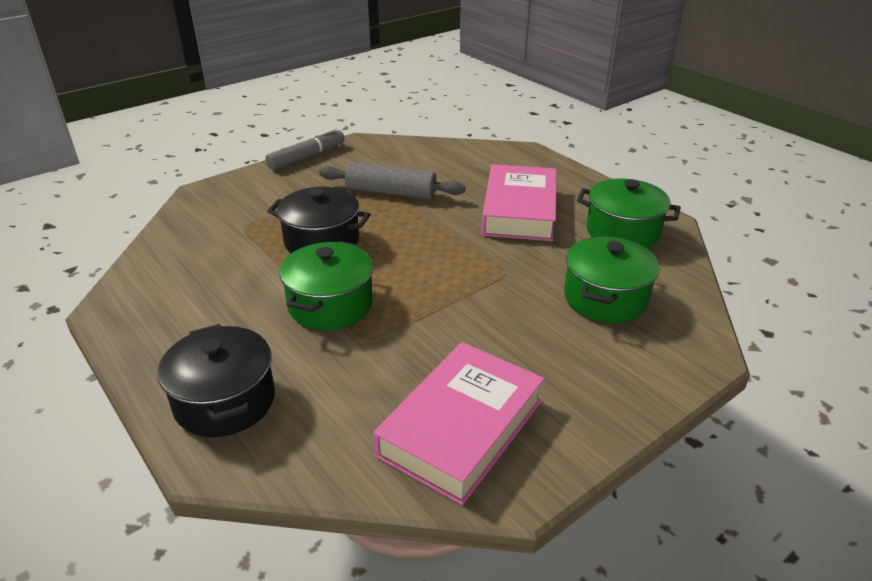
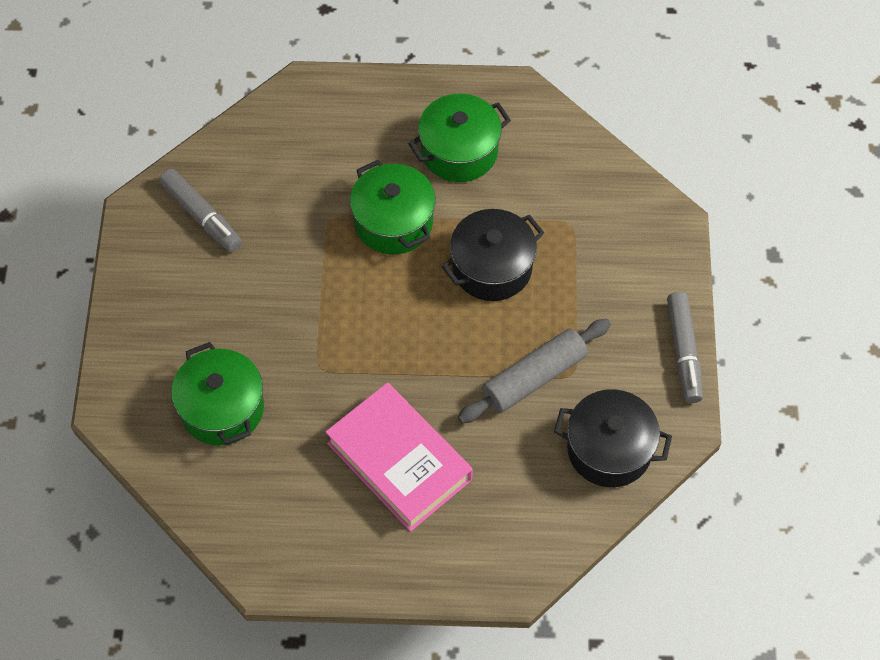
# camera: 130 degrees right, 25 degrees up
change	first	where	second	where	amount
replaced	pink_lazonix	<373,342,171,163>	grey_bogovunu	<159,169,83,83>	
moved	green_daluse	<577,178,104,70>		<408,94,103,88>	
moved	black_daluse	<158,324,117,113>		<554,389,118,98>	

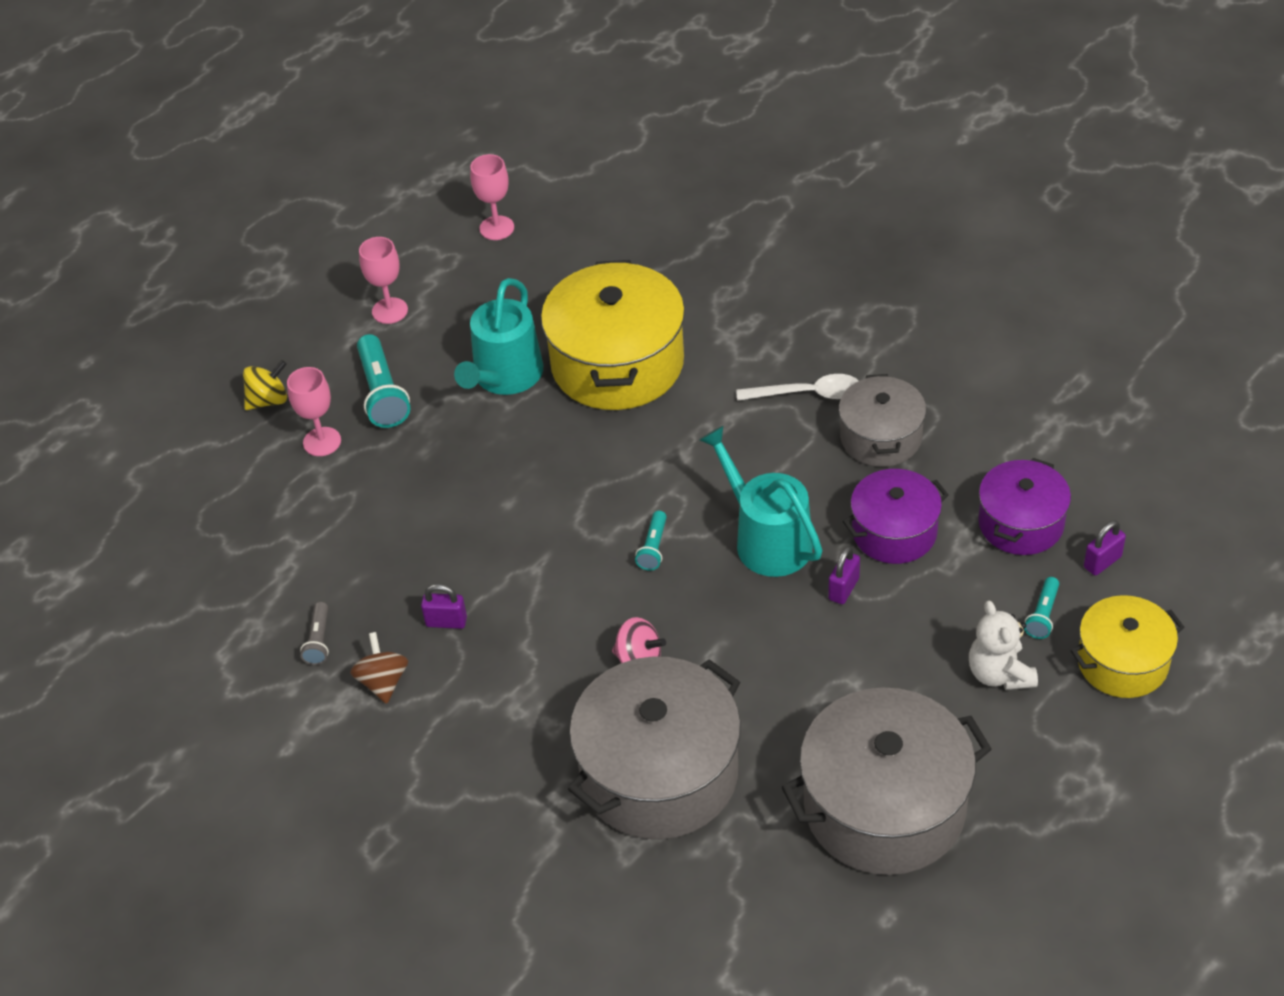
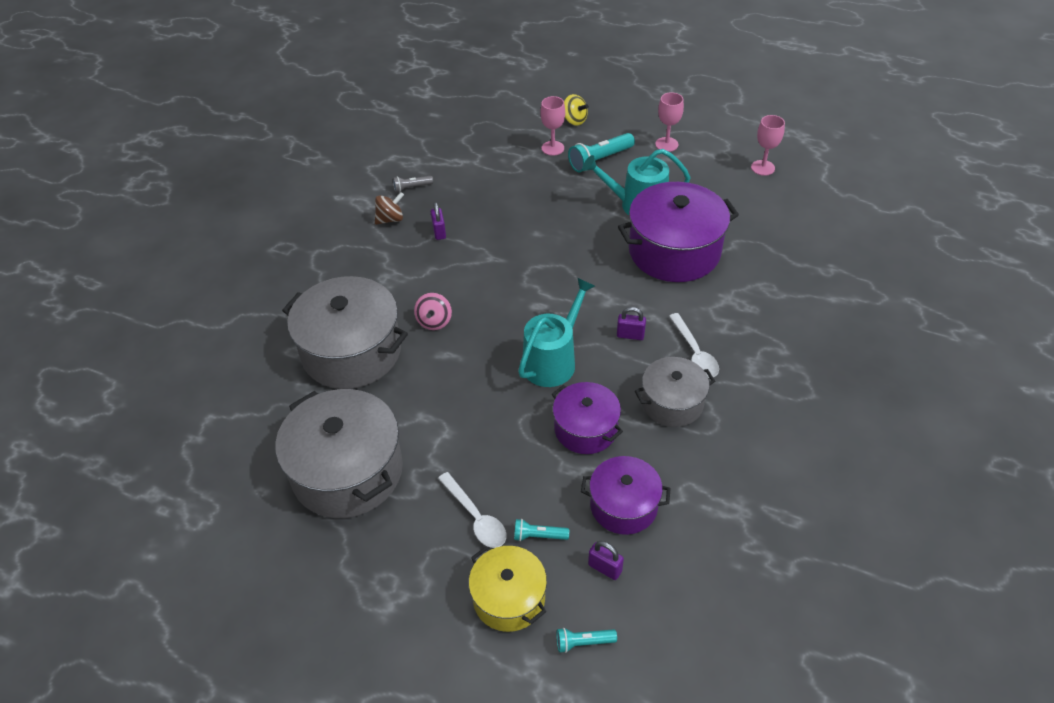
# camera: 70 degrees right, 0 degrees up
change	first	where	second	where	amount
replaced	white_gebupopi	<969,601,69,89>	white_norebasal	<438,472,68,76>	
moved	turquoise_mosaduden	<635,511,32,60>		<556,628,61,25>	
moved	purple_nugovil	<828,546,32,58>		<617,307,29,33>	
recoloured	yellow_daluse	<541,260,144,150>	purple_daluse	<618,182,121,100>	

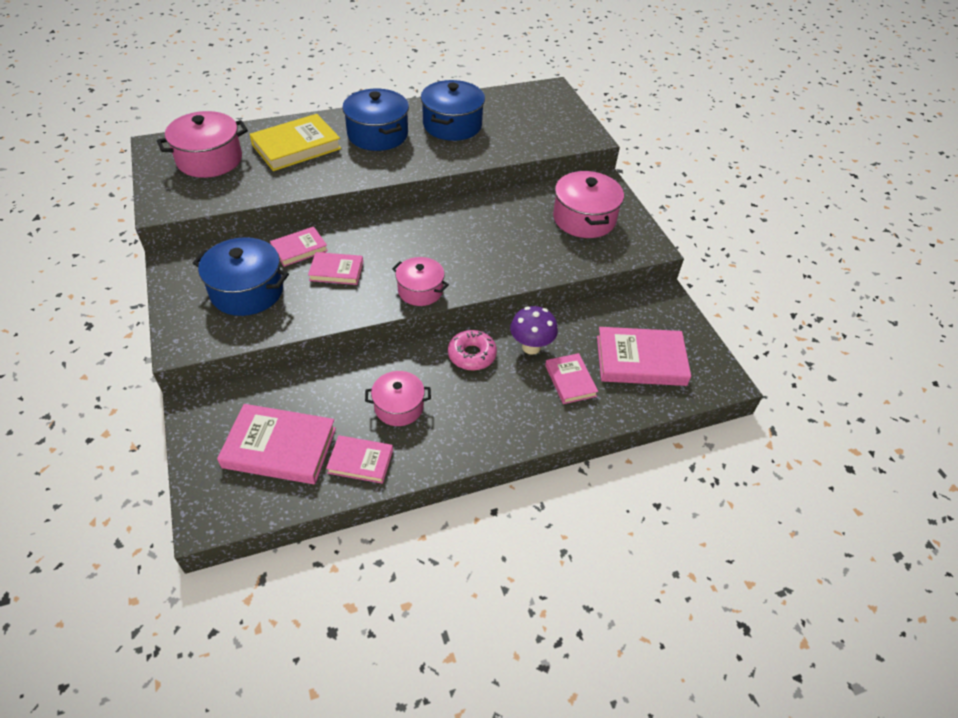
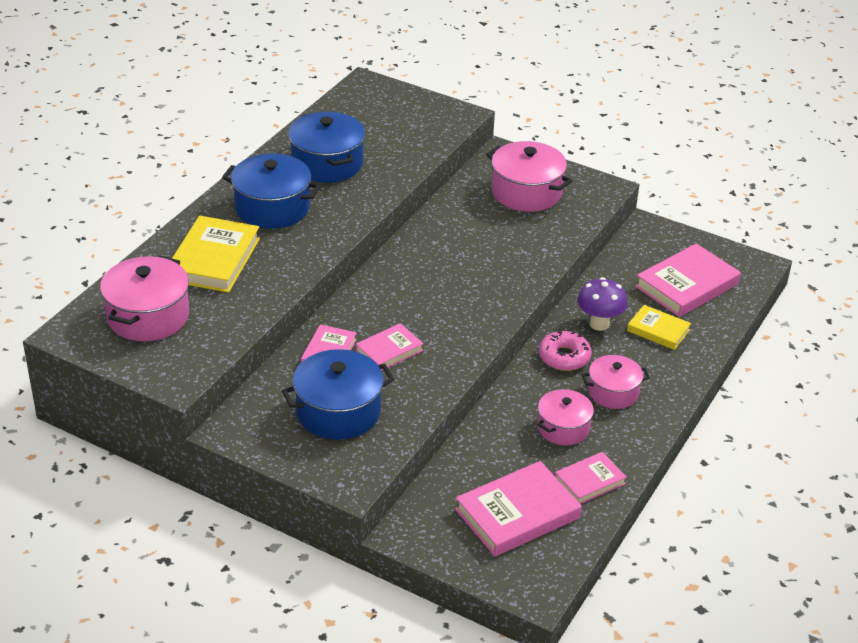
# camera: 40 degrees left, 10 degrees down
change	first	where	second	where	amount
moved	pink_daluse	<392,257,57,49>		<582,355,68,54>	
recoloured	pink_lazonix	<545,353,53,51>	yellow_lazonix	<627,305,64,45>	

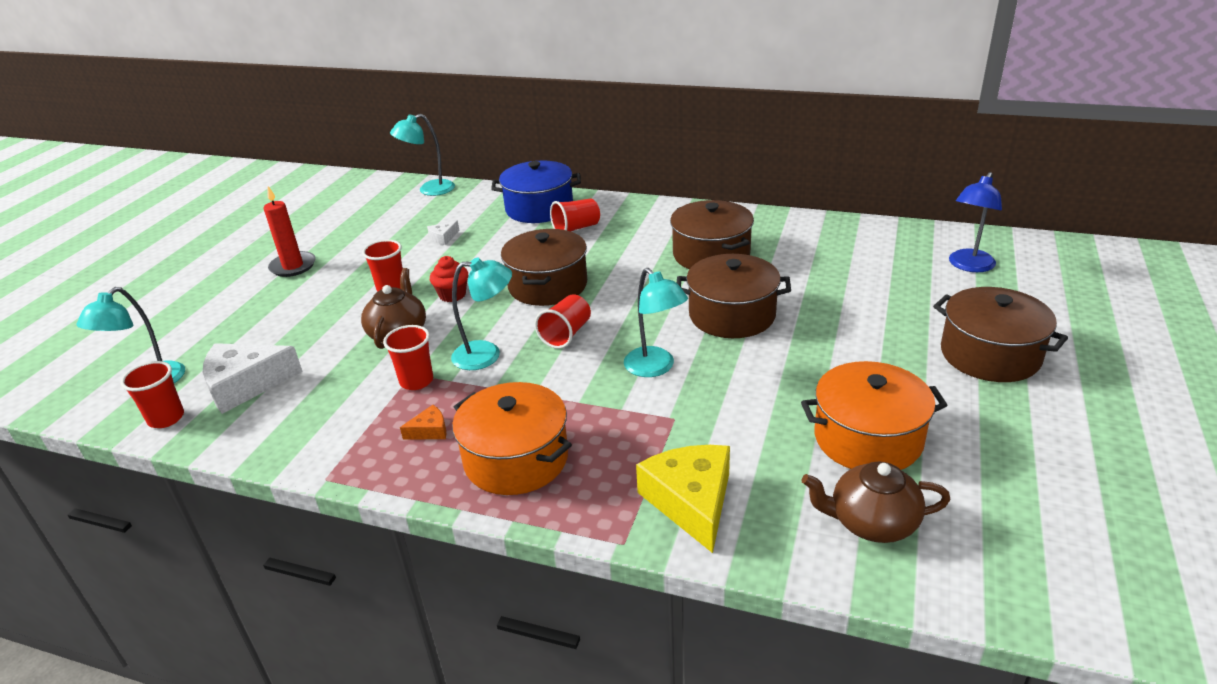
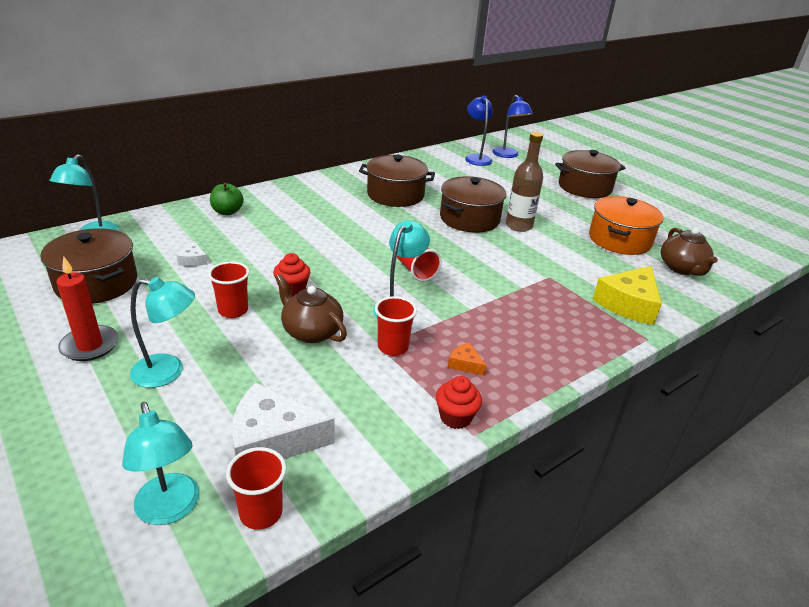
# camera: 60 degrees left, 0 degrees up
change	first	where	second	where	amount
moved	brown_daluse	<501,229,86,77>		<40,228,97,76>	
moved	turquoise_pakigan	<624,268,64,109>		<130,277,65,111>	
replaced	blue_daluse	<491,160,90,63>	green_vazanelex	<210,183,34,32>	
turned	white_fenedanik	<203,343,100,71>		<232,382,103,77>	75 degrees clockwise
added			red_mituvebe	<436,376,46,53>	
turned	orange_fenedanik	<400,405,47,34>		<448,342,39,34>	60 degrees counterclockwise
added			blue_pakigan	<465,95,28,71>	
added			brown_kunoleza	<506,132,37,100>	
turned	yellow_fenedanik	<636,445,94,108>		<593,266,69,59>	75 degrees counterclockwise
turned	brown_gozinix	<801,461,149,82>		<661,228,57,48>	45 degrees counterclockwise
removed	orange_daluse	<452,382,120,113>			
removed	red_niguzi	<550,198,50,33>			

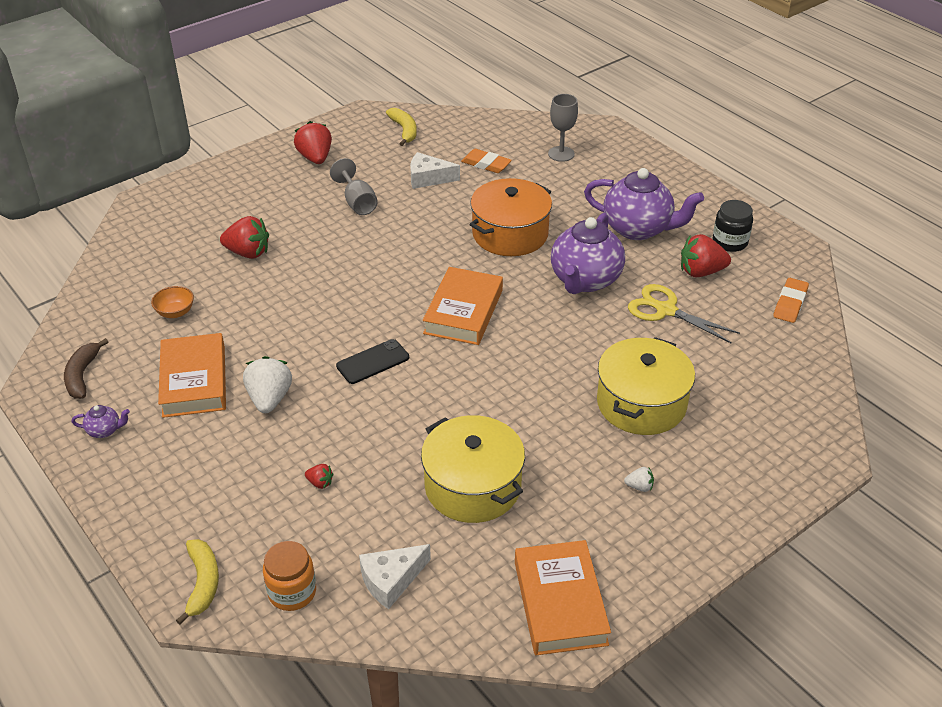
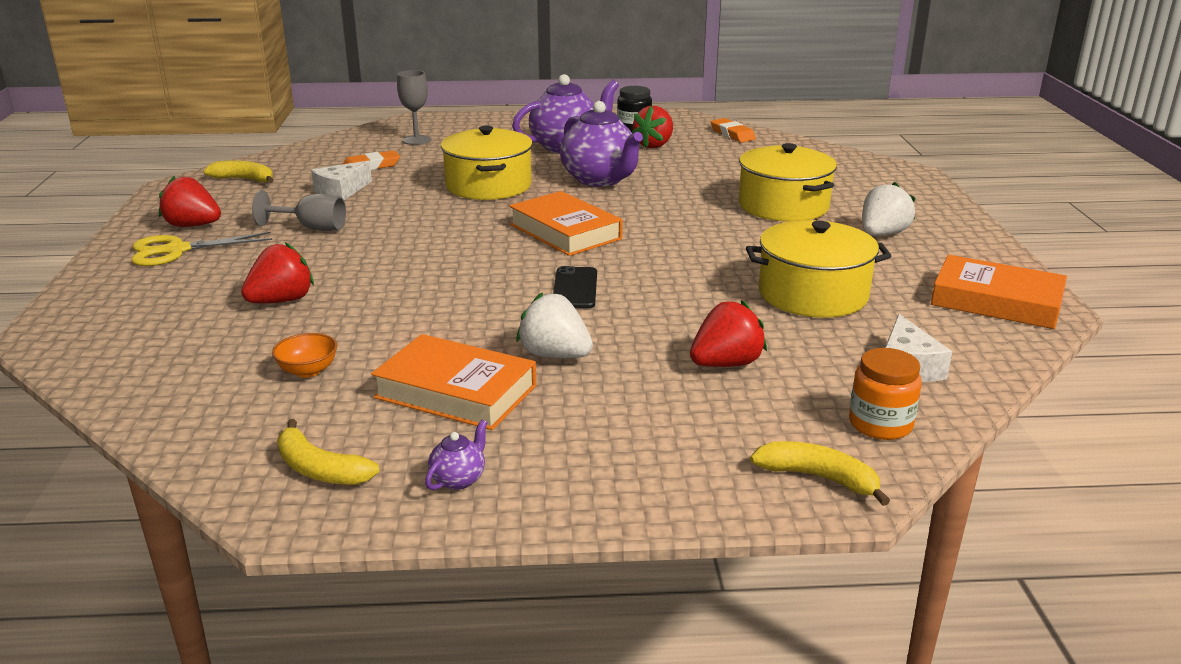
# camera: 55 degrees left, 15 degrees down
change	first	where	second	where	amount
moved	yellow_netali	<628,284,112,60>		<131,232,141,34>	
recoloured	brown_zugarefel	<64,338,44,61>	yellow_zugarefel	<277,419,102,66>	
recoloured	orange_daluse	<470,178,82,78>	yellow_daluse	<441,126,92,74>	
resized	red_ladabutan	<305,464,28,25>		<690,300,77,67>	x2.10
resized	white_ladabutan	<624,467,30,25>		<862,182,53,54>	x2.10

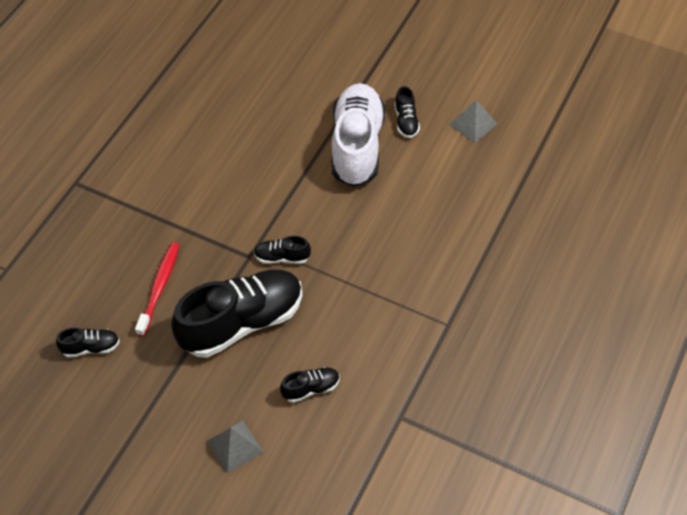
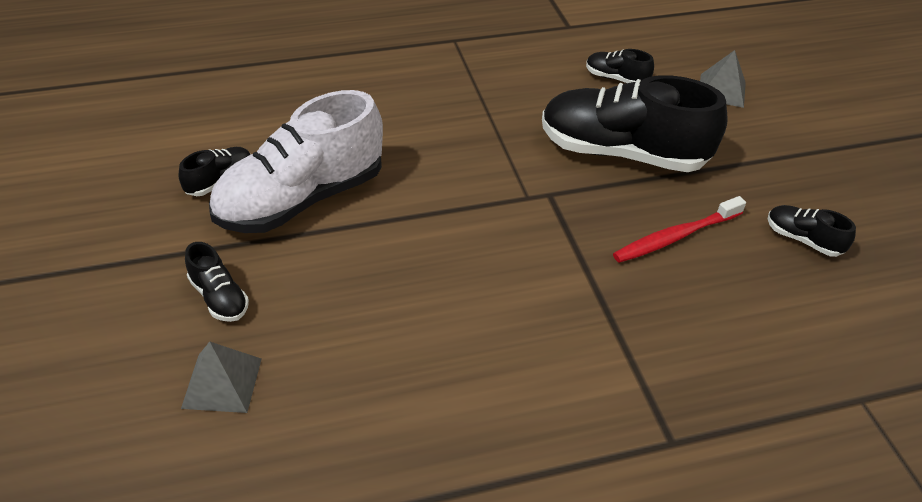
# camera: 135 degrees left, 10 degrees down
change	first	where	second	where	amount
moved	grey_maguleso	<448,100,49,43>		<181,342,81,71>	
moved	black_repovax	<254,236,57,28>		<185,242,64,80>	

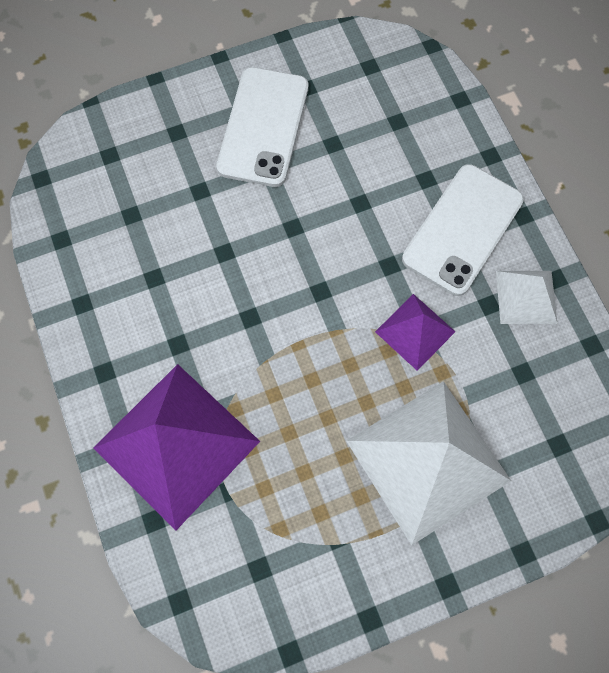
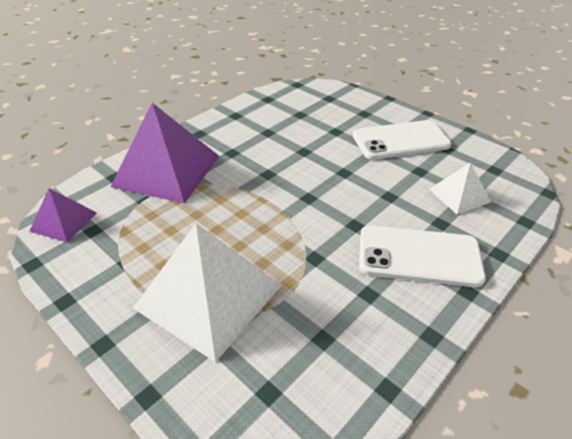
# camera: 65 degrees right, 30 degrees down
change	first	where	second	where	amount
moved	purple_maguleso	<375,294,80,77>		<30,188,67,55>	
moved	white_maguleso	<496,271,61,53>		<429,162,62,53>	

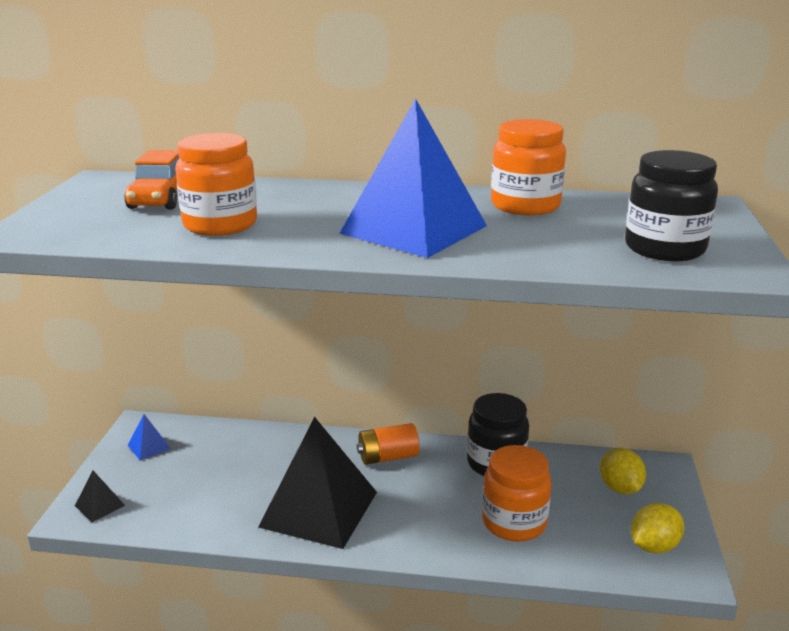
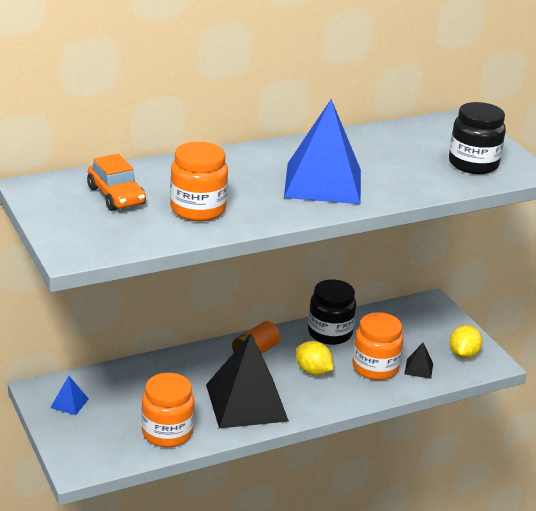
# camera: 35 degrees left, 5 degrees up
change	first	where	second	where	amount
moved	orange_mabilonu	<491,119,75,96>		<141,373,54,75>	
moved	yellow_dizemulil	<600,448,46,46>		<296,341,37,35>	
moved	black_maguleso	<75,471,50,51>		<404,343,29,36>	

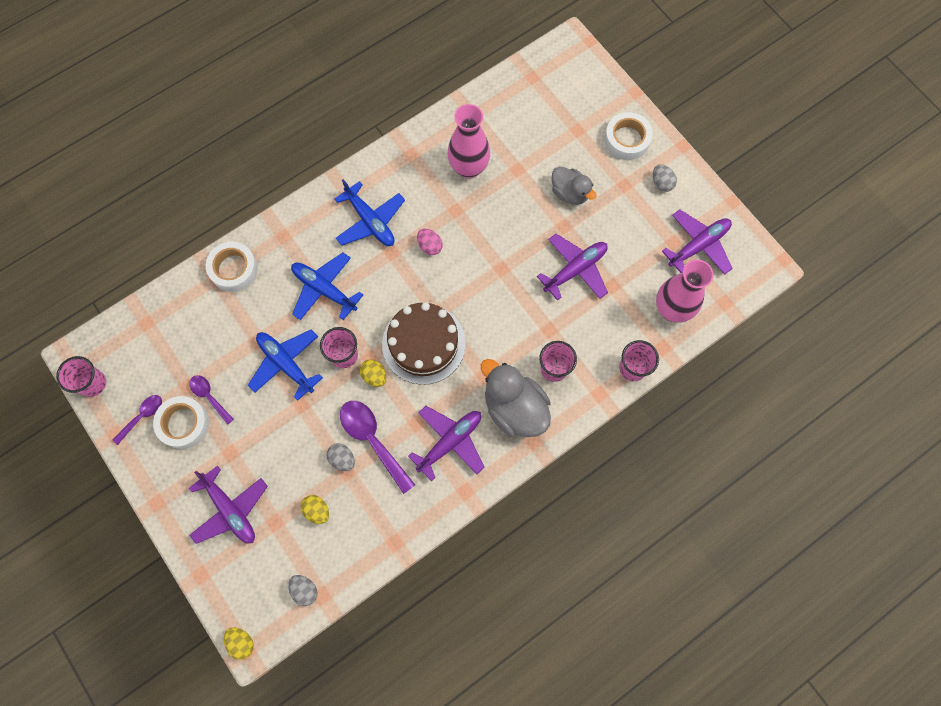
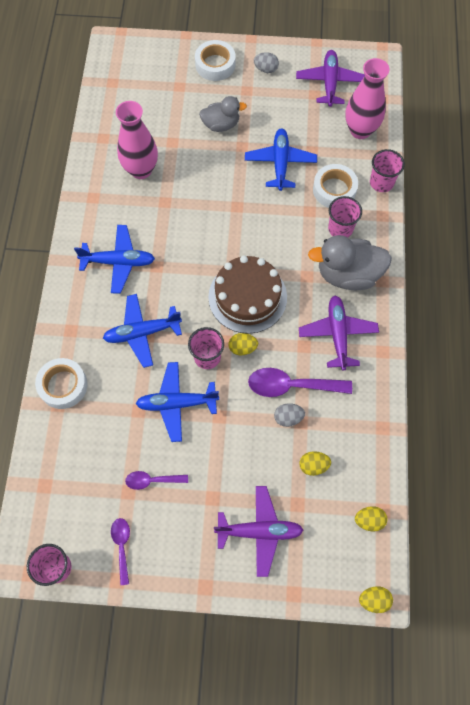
# camera: 50 degrees left, 5 degrees down
change	first	where	second	where	amount
recoloured	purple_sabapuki	<537,234,71,67>	blue_sabapuki	<245,128,72,63>	
moved	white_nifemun	<153,396,56,53>		<313,164,45,44>	
recoloured	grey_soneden	<288,575,30,31>	yellow_soneden	<355,506,33,25>	
removed	pink_soneden	<417,229,26,26>			

